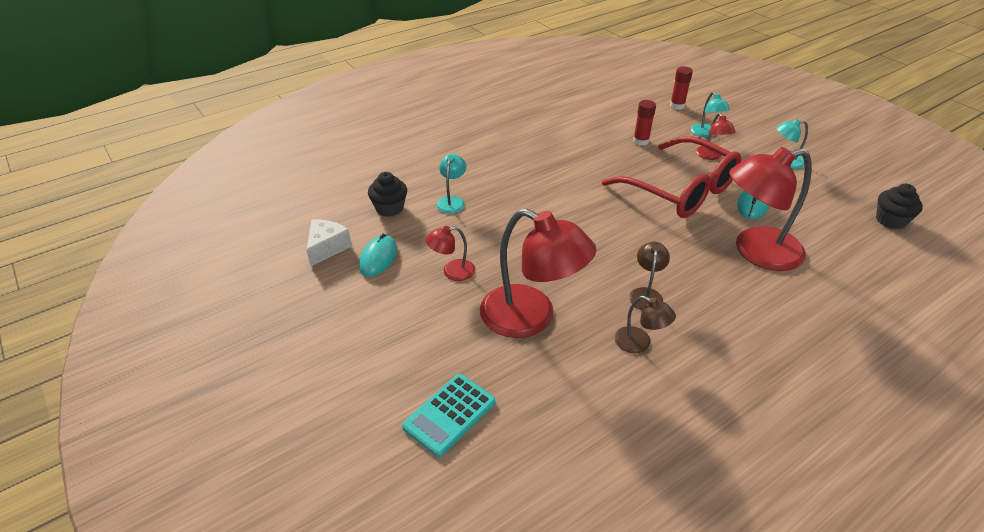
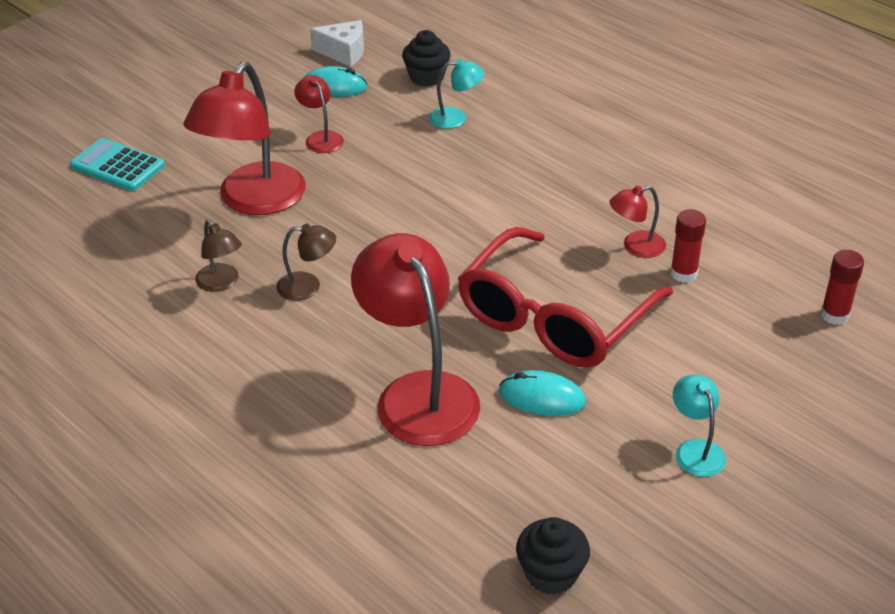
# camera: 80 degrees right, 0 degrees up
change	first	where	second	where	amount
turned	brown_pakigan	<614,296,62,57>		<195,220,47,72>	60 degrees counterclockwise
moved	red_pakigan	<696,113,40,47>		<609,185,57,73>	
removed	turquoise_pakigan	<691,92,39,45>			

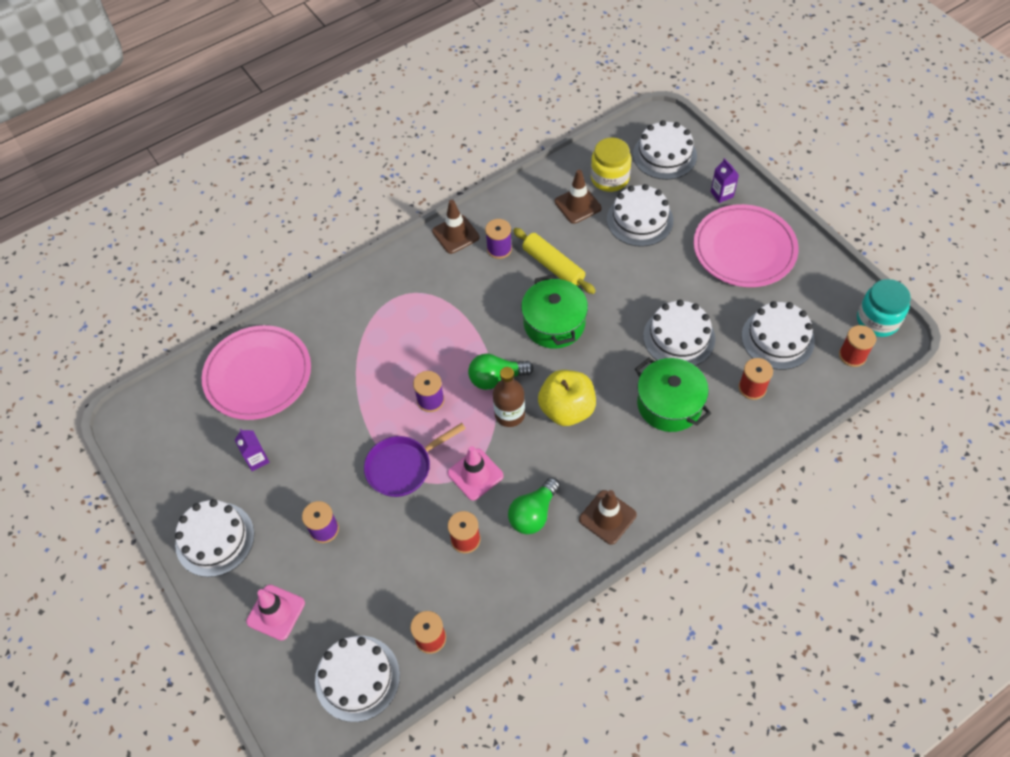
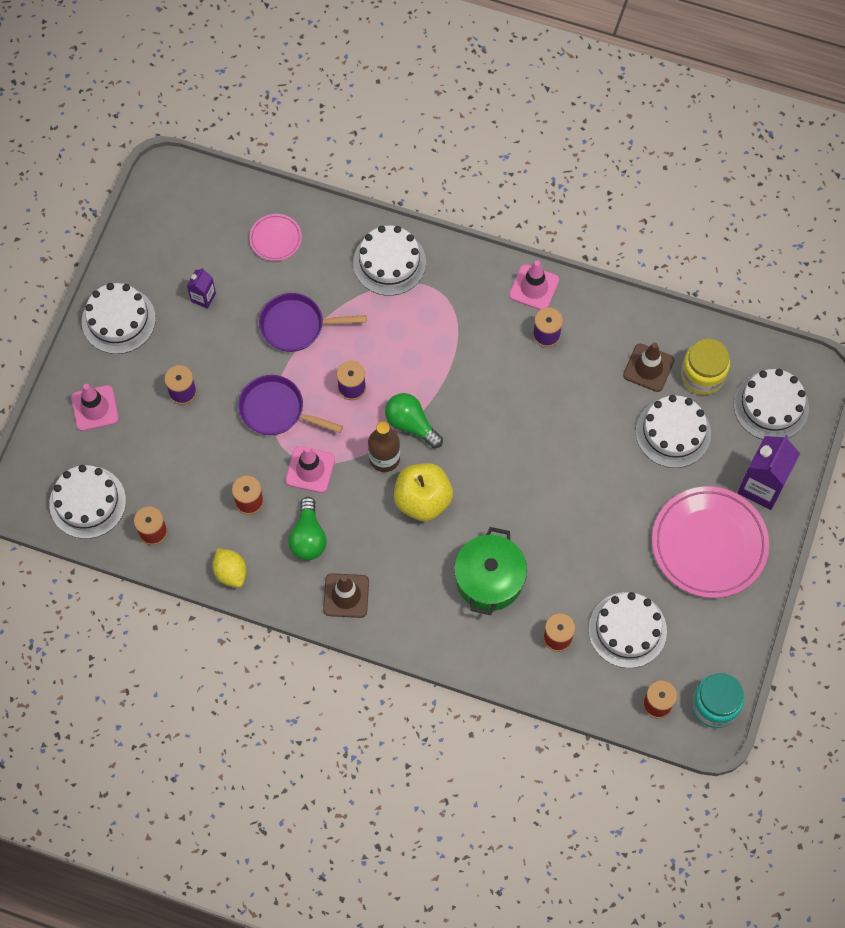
# camera: 50 degrees right, 10 degrees up
change	first	where	second	where	amount
added			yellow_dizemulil	<212,548,35,39>	
resized	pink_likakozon	<202,325,109,95>		<249,214,53,47>	x0.48
added			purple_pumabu	<259,293,108,59>	
turned	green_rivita	<508,477,52,57>		<288,497,39,63>	90 degrees counterclockwise
moved	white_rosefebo	<643,300,72,66>		<353,226,73,70>	
recoloured	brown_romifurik	<432,200,47,54>	pink_romifurik	<509,260,50,50>	
resized	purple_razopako	<711,158,28,45>		<737,435,63,75>	x1.91
removed	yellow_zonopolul	<513,228,83,66>			
removed	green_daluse	<521,275,67,74>			

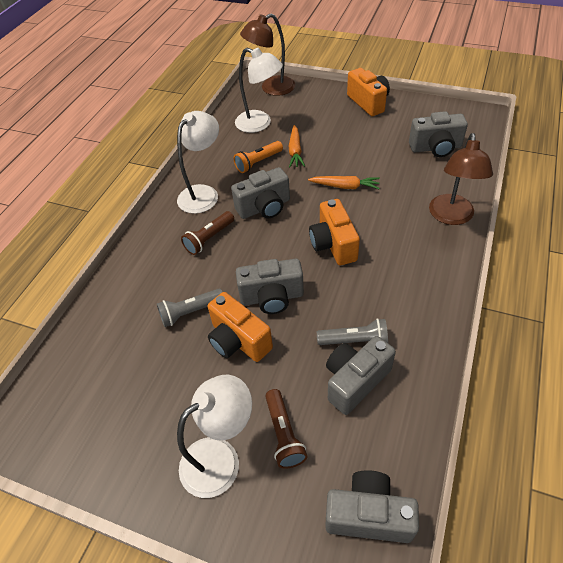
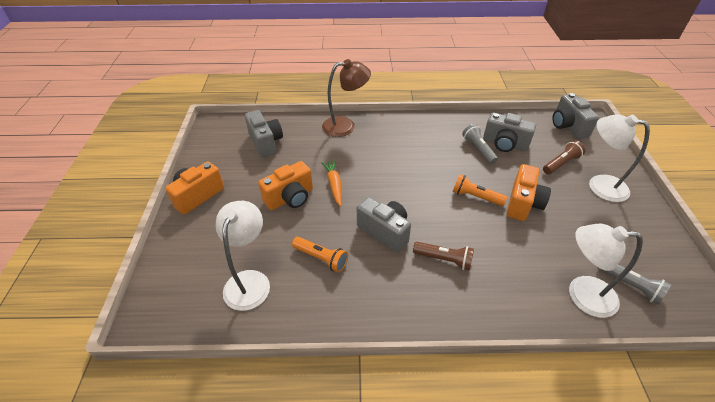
# camera: 115 degrees left, 5 degrees down
change	first	where	second	where	amount
moved	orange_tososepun	<309,199,51,66>		<258,161,55,49>	
replaced	grey_tososepun	<236,259,68,55>	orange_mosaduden	<453,174,54,32>	
moved	white_pakigan	<177,111,42,103>		<569,224,74,94>	
moved	grey_mosaduden	<157,289,65,38>		<597,264,74,41>	
removed	brown_pakigan	<240,13,55,83>			
removed	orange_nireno	<289,125,16,43>			

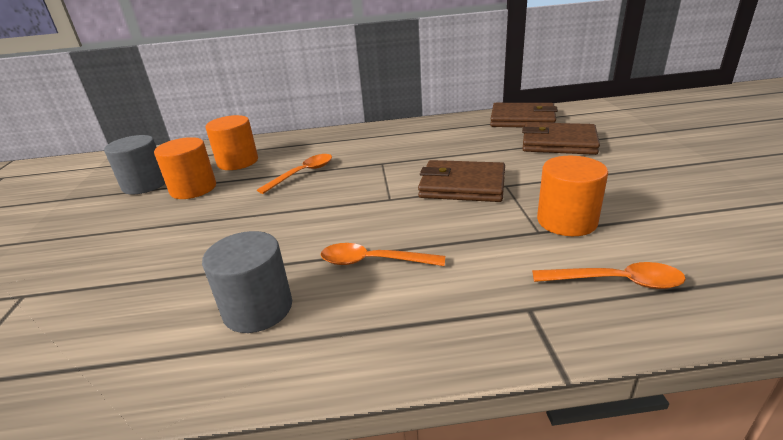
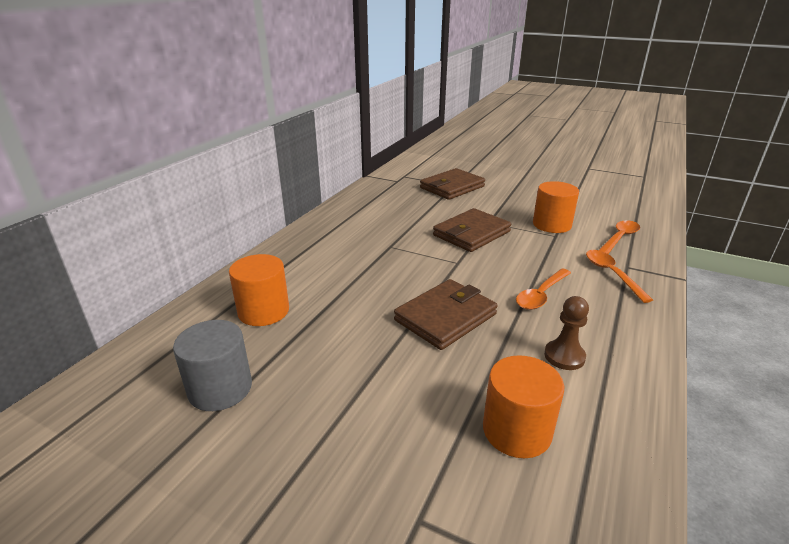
# camera: 60 degrees left, 0 degrees up
change	first	where	second	where	amount
moved	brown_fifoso	<490,103,68,24>		<394,279,104,71>	
moved	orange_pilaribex	<154,137,62,62>		<483,355,81,103>	
replaced	grey_pilaribex	<202,231,90,102>	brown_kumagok	<544,296,45,74>	
moved	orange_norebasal	<257,154,75,40>		<586,250,67,53>	

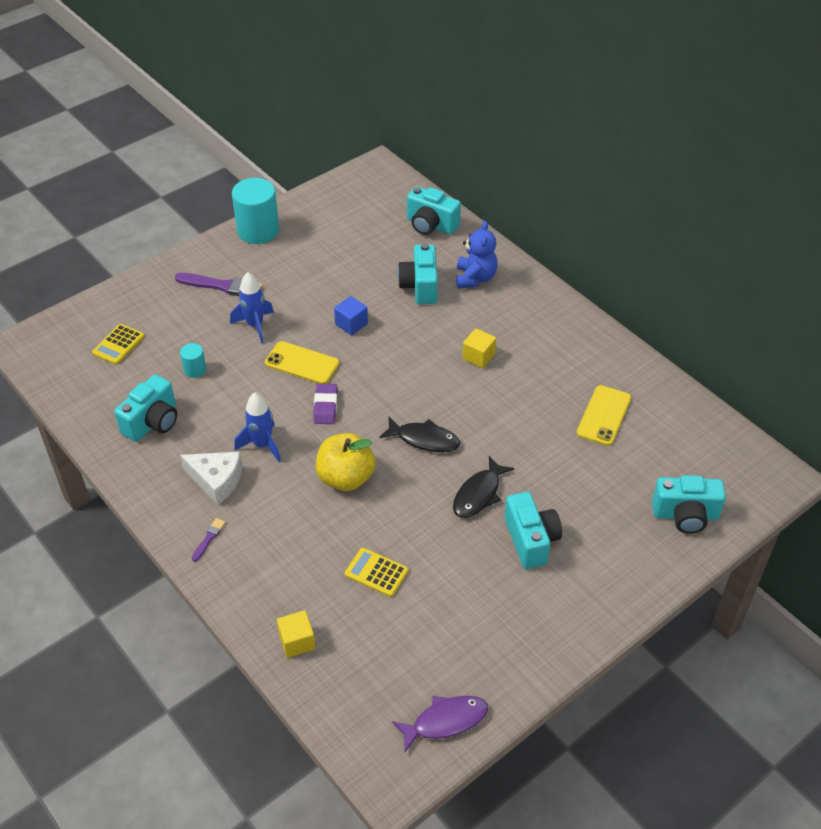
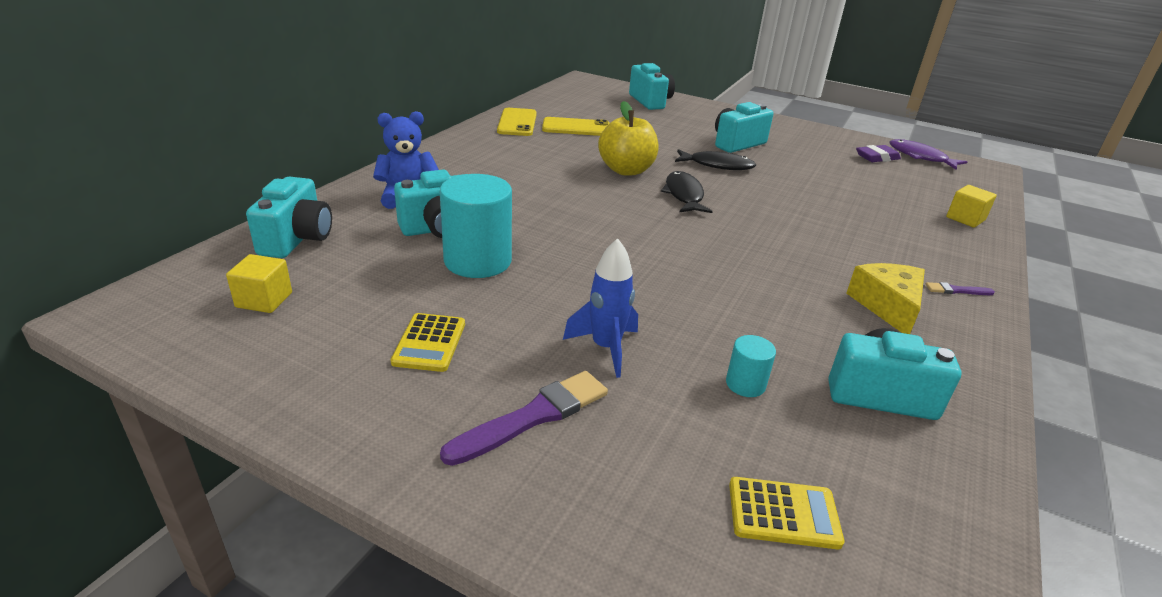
# camera: 115 degrees left, 15 degrees down
change	first	where	second	where	amount
moved	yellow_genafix	<462,328,34,40>		<226,254,66,59>	
moved	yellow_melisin	<345,548,63,49>		<391,313,74,59>	
moved	turquoise_pilaribex	<232,178,47,66>		<440,174,72,104>	
turned	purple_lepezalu	<175,273,88,23>		<440,371,168,95>	60 degrees clockwise
moved	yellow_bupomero	<265,341,75,43>		<497,108,40,28>	
moved	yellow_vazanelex	<316,433,60,58>		<598,101,60,75>	
recoloured	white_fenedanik	<180,452,62,53>	yellow_fenedanik	<846,263,79,71>	
moved	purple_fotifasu	<313,384,24,40>		<856,145,45,17>	
removed	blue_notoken	<234,392,47,70>			
removed	blue_genafix	<334,296,34,39>			

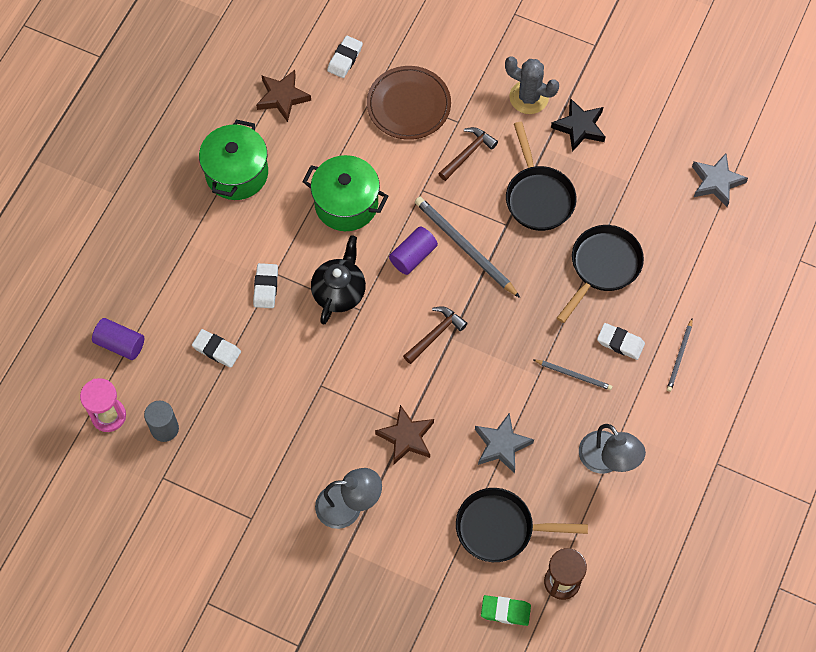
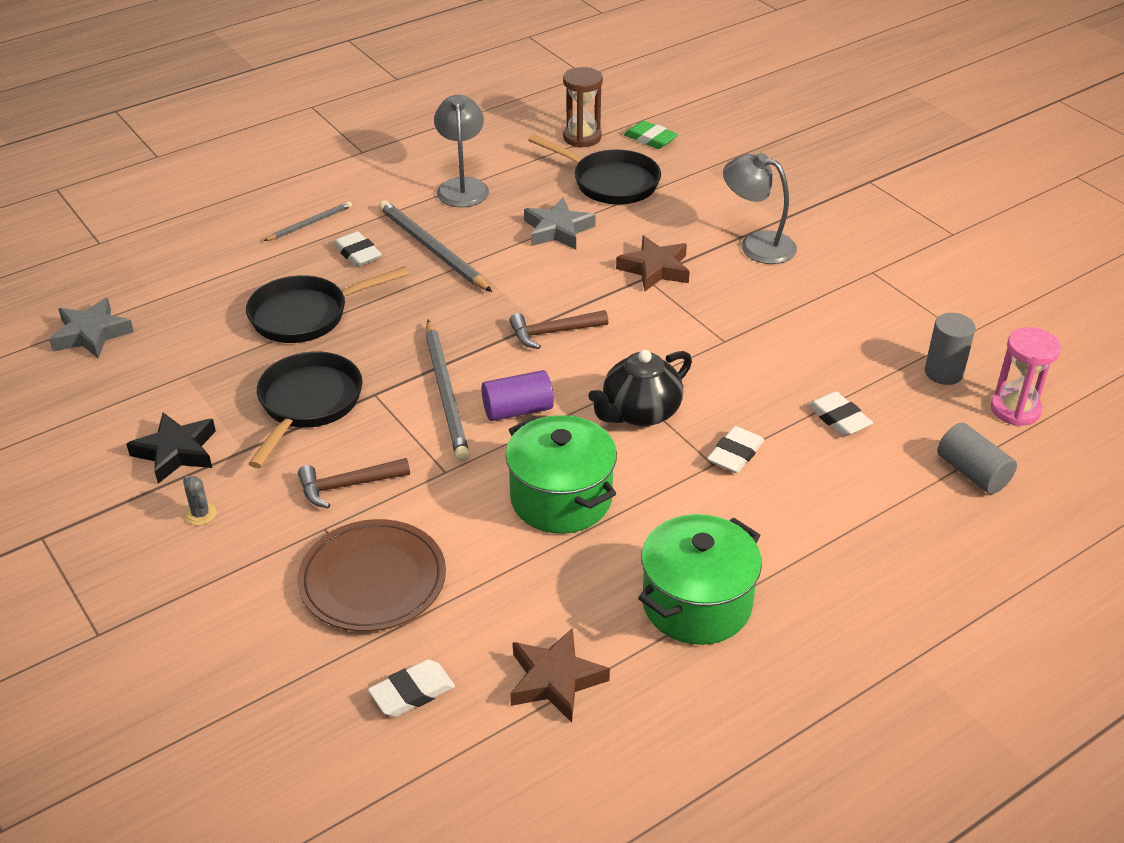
# camera: 150 degrees left, 25 degrees down
change	first	where	second	where	amount
resized	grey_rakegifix	<505,57,54,57>		<183,476,34,50>	x0.48
resized	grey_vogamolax	<533,359,79,31>		<379,200,113,92>	x1.83
recoloured	purple_pilaribex	<92,318,52,42>	grey_pilaribex	<937,423,80,71>	

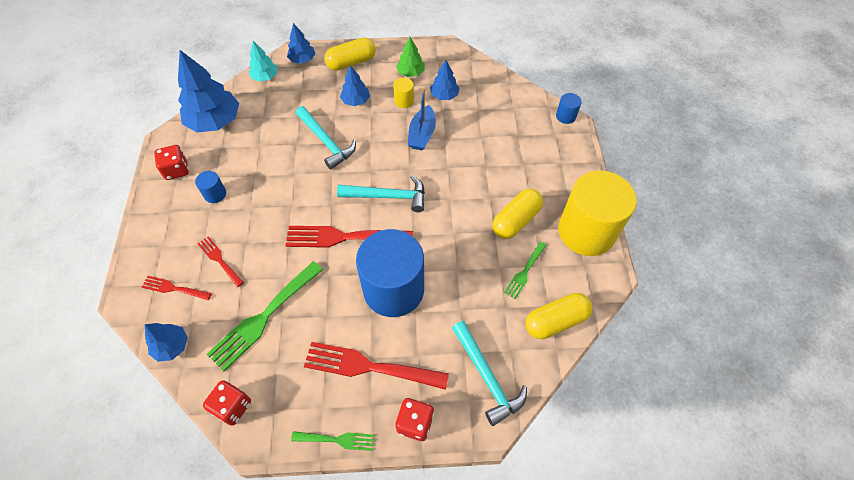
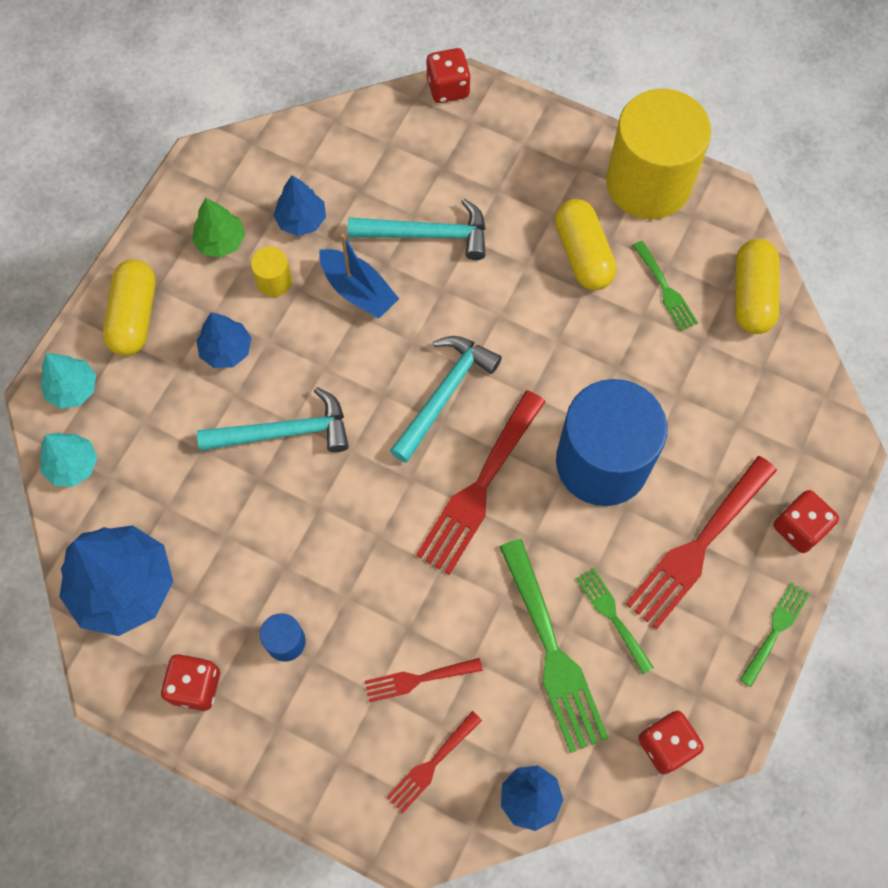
# camera: 60 degrees left, 10 degrees up
change	first	where	second	where	amount
recoloured	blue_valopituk	<287,23,28,41>	turquoise_valopituk	<40,353,56,56>	
moved	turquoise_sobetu	<452,321,75,105>		<348,198,138,62>	
replaced	blue_pilaribex	<556,93,26,31>	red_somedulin	<427,48,44,55>	
added			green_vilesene	<576,568,78,106>	

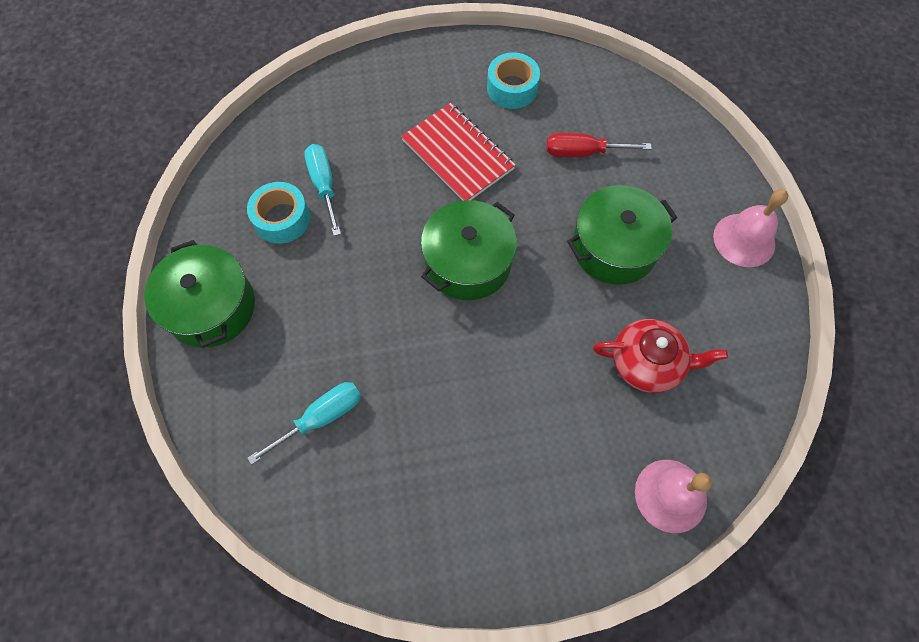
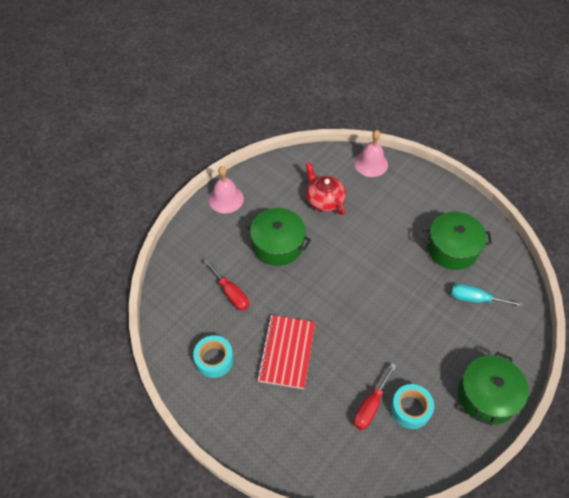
# camera: 130 degrees left, 10 degrees down
change	first	where	second	where	amount
recoloured	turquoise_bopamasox	<304,144,37,92>	red_bopamasox	<354,363,43,67>	
moved	green_daluse	<421,200,96,100>		<423,212,69,58>	

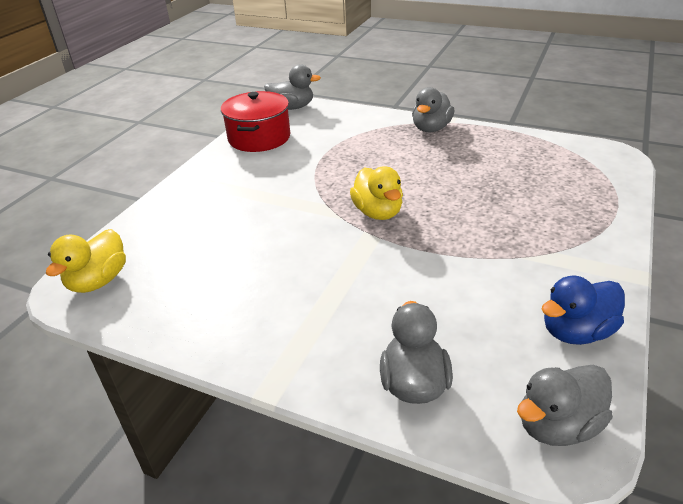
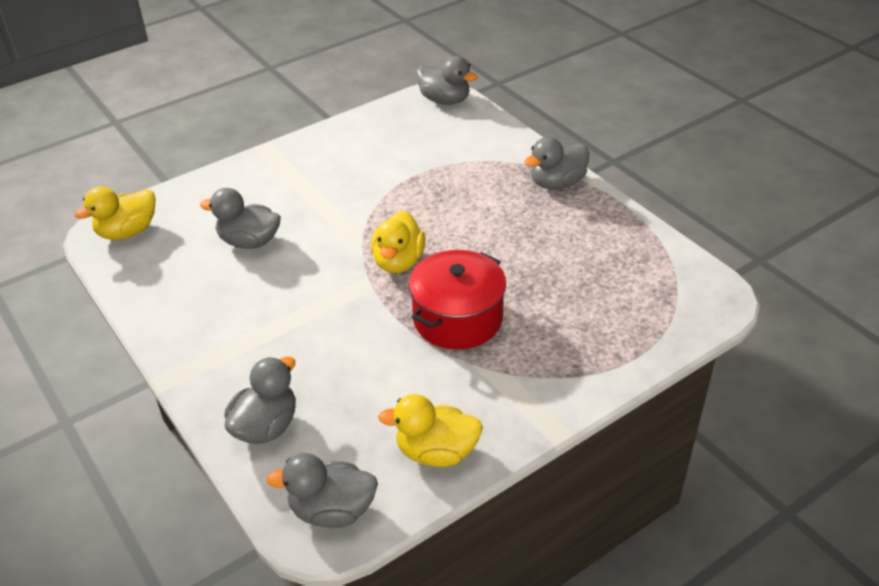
# camera: 30 degrees right, 5 degrees up
change	first	where	second	where	amount
added			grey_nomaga	<200,188,81,61>	
recoloured	blue_nomaga	<542,276,83,69>	yellow_nomaga	<378,394,105,73>	
moved	red_daluse	<221,91,69,61>		<409,250,97,100>	

